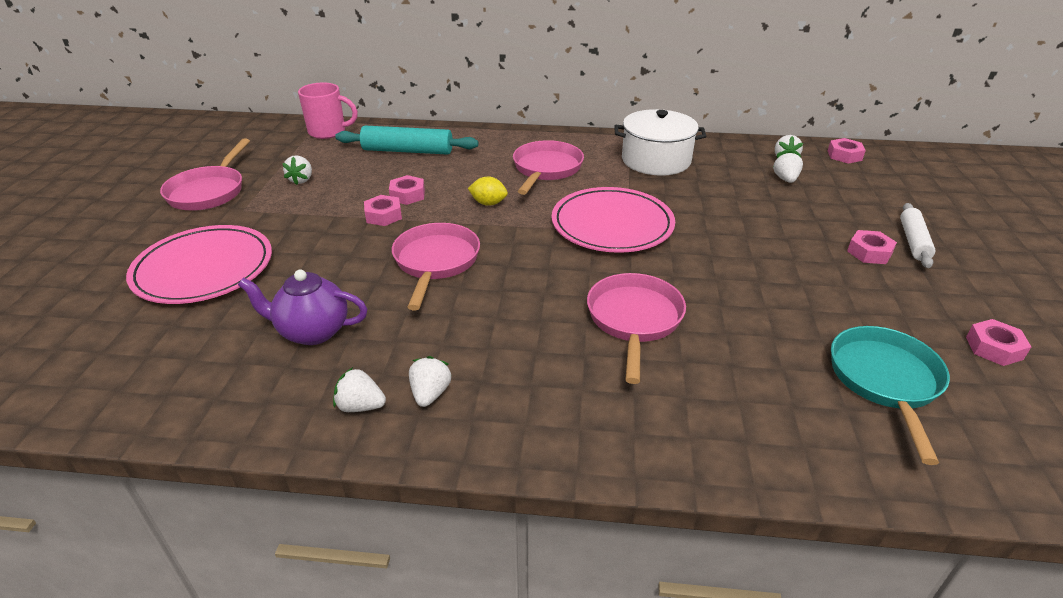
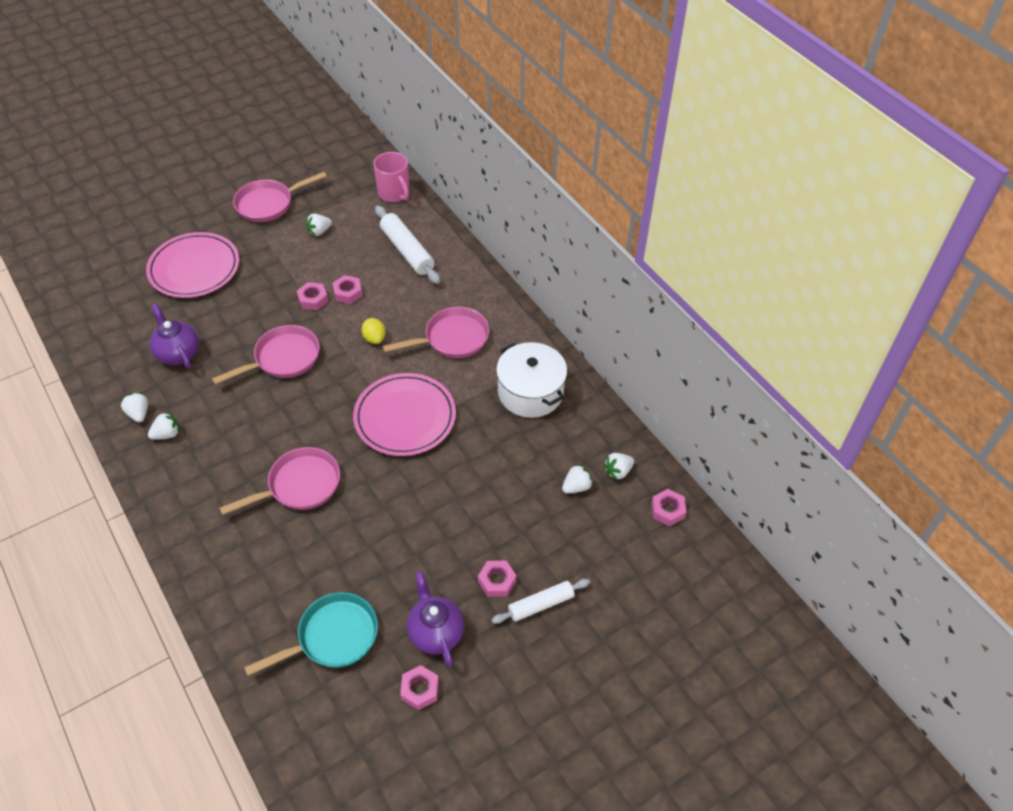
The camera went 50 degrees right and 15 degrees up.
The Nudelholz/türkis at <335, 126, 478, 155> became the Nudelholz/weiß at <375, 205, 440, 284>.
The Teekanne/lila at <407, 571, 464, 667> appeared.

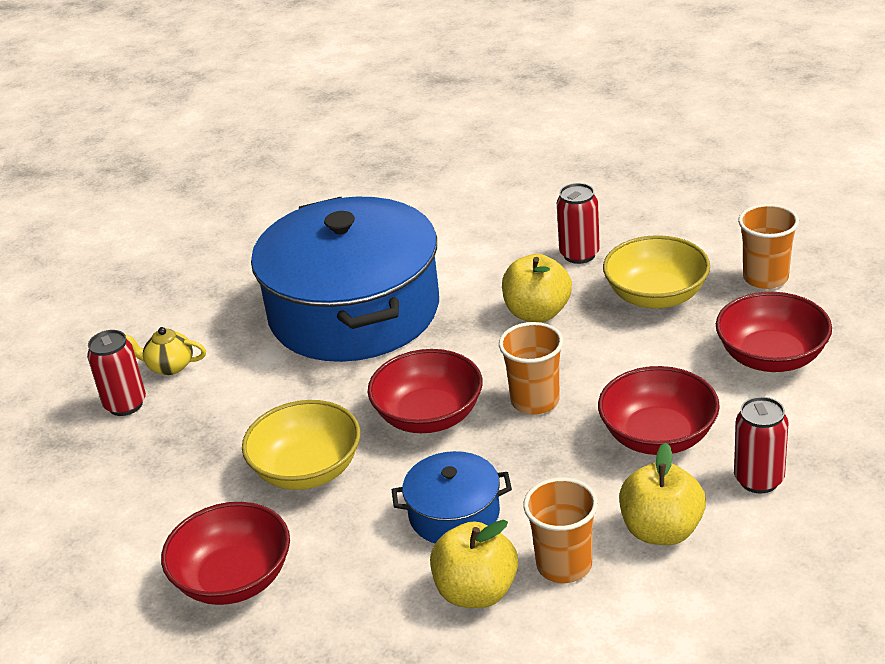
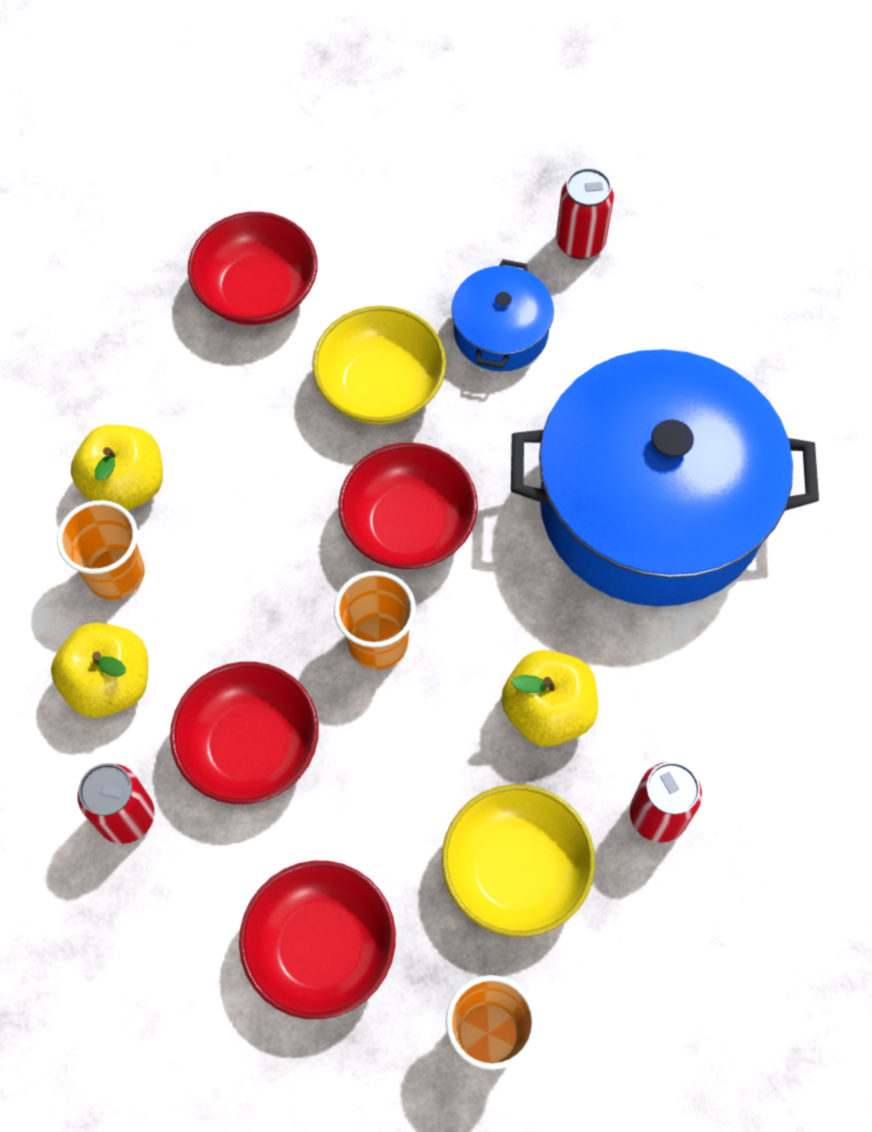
The camera went 105 degrees right and 30 degrees up.
The Kochtopf/blau moved from <392, 451, 512, 543> to <451, 259, 554, 372>.
The Teekanne/gelb at <125, 327, 206, 375> disappeared.

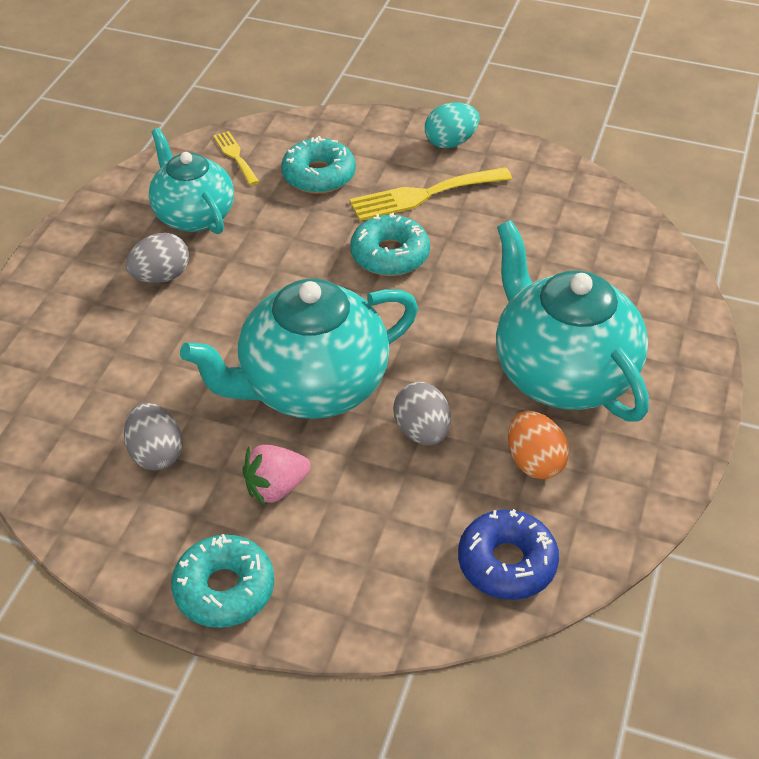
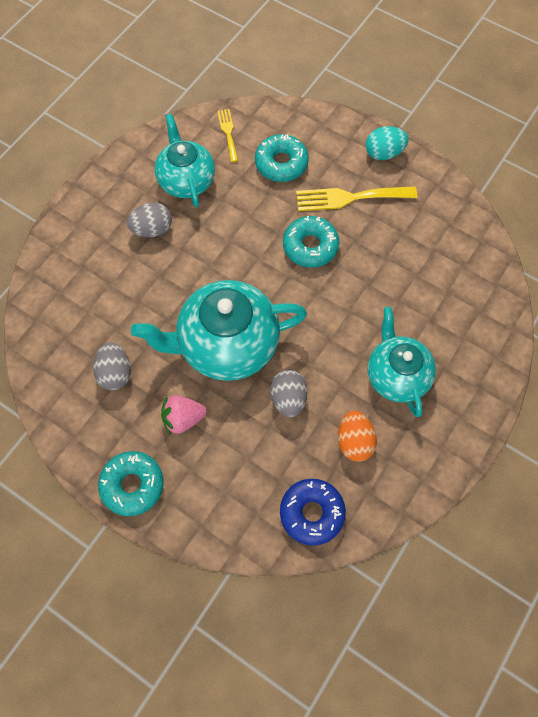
The camera went 15 degrees right and 20 degrees up.
The Teekanne/türkis at <496, 220, 649, 422> changed to 0.65 times the size.

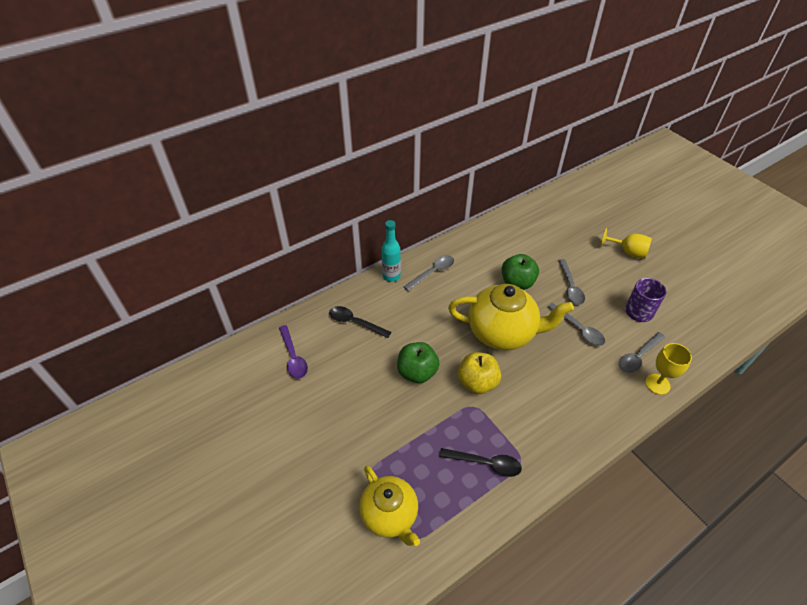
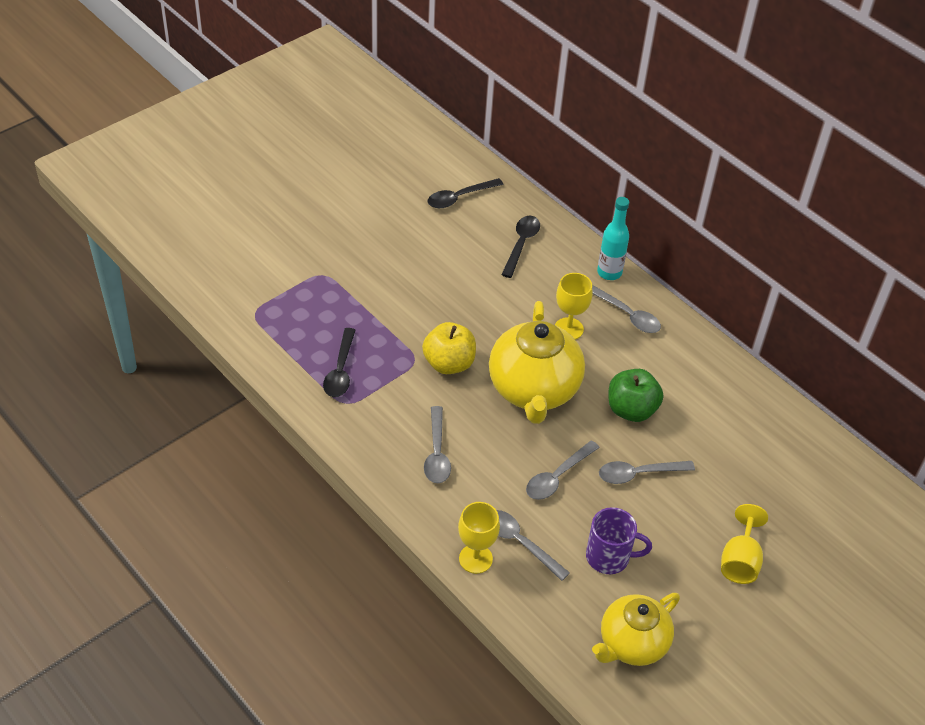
The camera went 80 degrees right and 0 degrees up.
The Löffel/grau at <424, 406, 451, 483> appeared.
The Löffel/lila at <279, 325, 308, 379> became the Löffel/schwarz at <428, 178, 504, 208>.
The Kelch/gelb at <555, 273, 593, 339> appeared.
The Teekanne/gelb moved from <359, 465, 420, 546> to <592, 593, 680, 666>.
The Apfel/grün at <397, 342, 440, 383> disappeared.

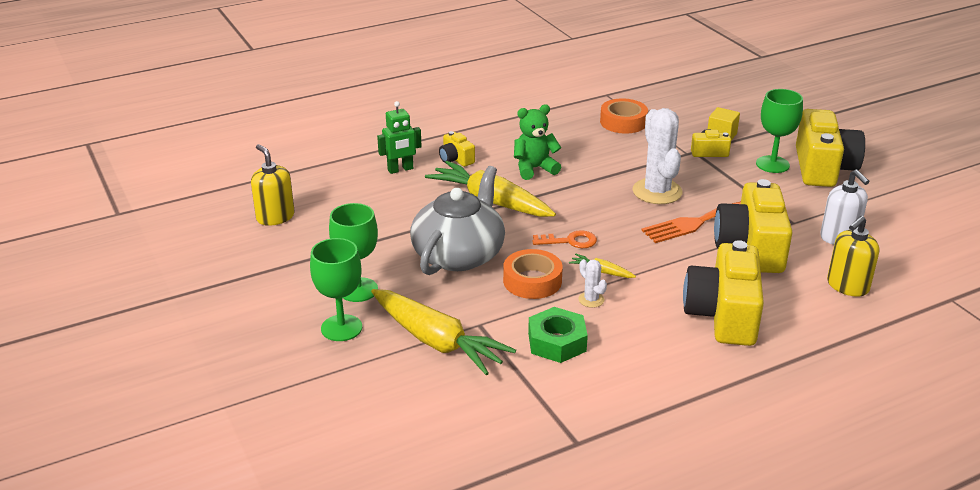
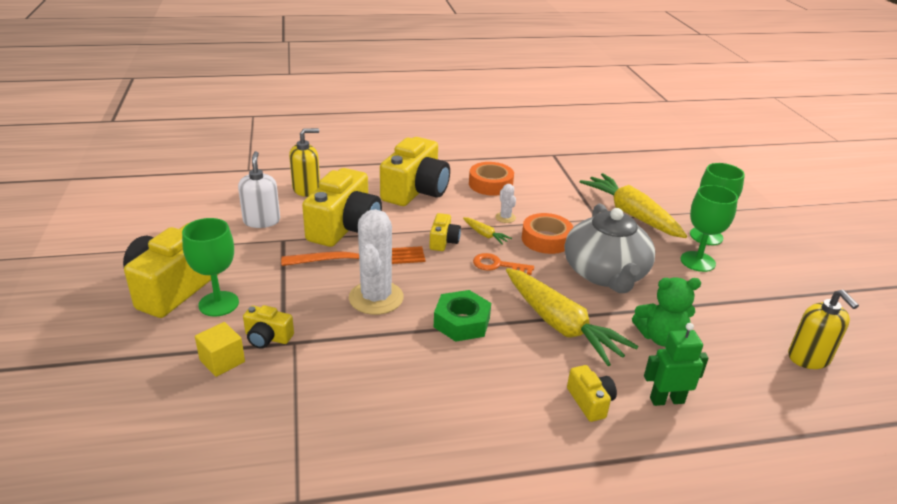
The camera went 165 degrees left and 0 degrees up.
The Kamera/gelb at <429, 213, 461, 251> appeared.
The Sechskantmutter/grün moved from <528, 307, 588, 363> to <434, 290, 491, 342>.
The Klebeband/orange moved from <600, 98, 648, 134> to <469, 162, 514, 196>.
The Teekanne/grau at <410, 166, 505, 275> turned 45 degrees counterclockwise.
The Teddybär/grün moved from <514, 104, 561, 180> to <632, 277, 701, 347>.

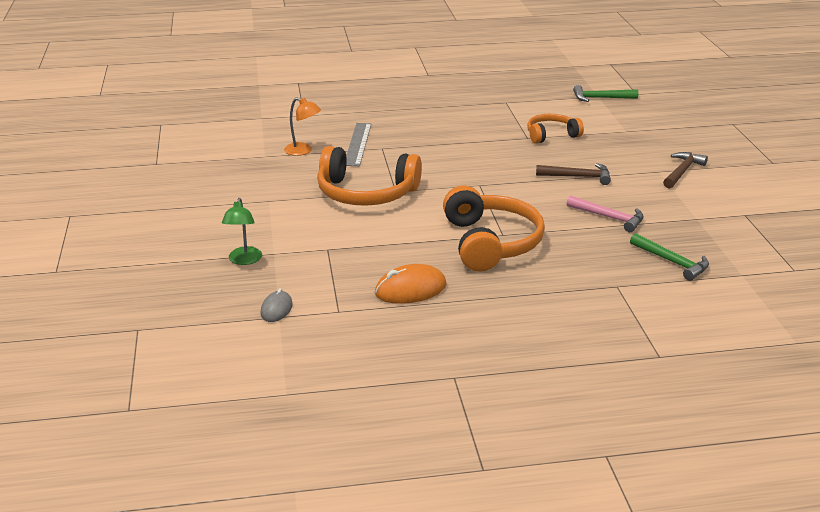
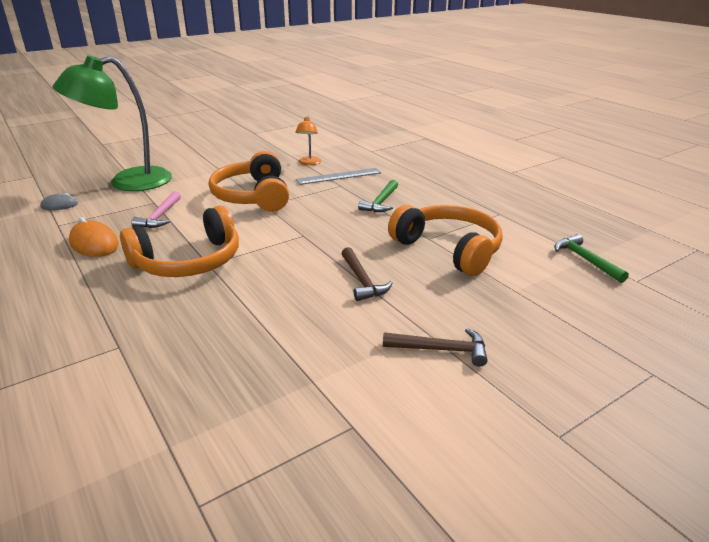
The camera went 65 degrees right and 0 degrees up.
The Lampe/grün at <222, 198, 262, 265> changed to 2.37 times the size.
The Hammer/rosa moved from <567, 195, 643, 232> to <131, 191, 181, 228>.
The Hammer/grün moved from <630, 233, 709, 281> to <358, 180, 398, 212>.
The Kopfhörer/orange at <527, 114, 584, 144> changed to 1.73 times the size.

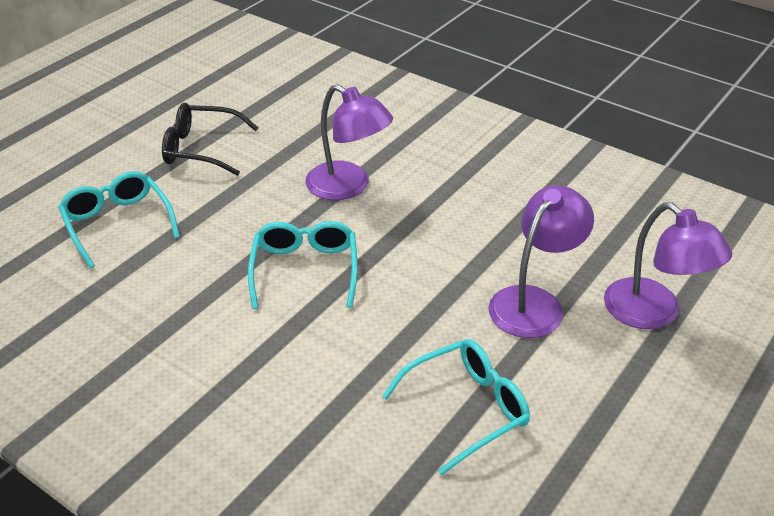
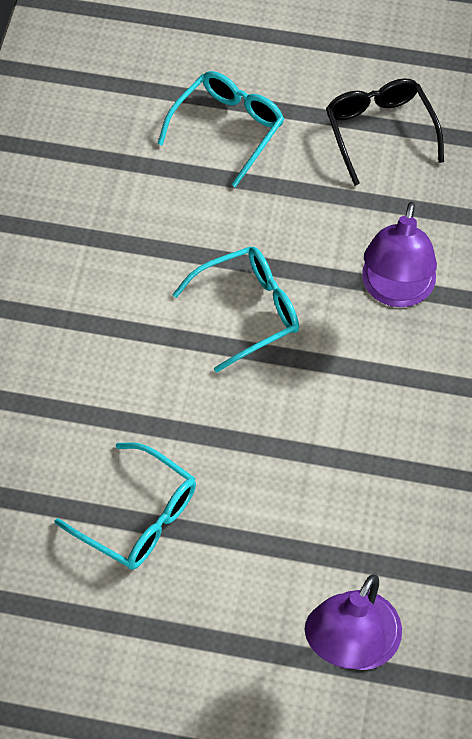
The camera went 65 degrees right and 20 degrees up.
The Lampe/lila at <488, 185, 594, 338> disappeared.

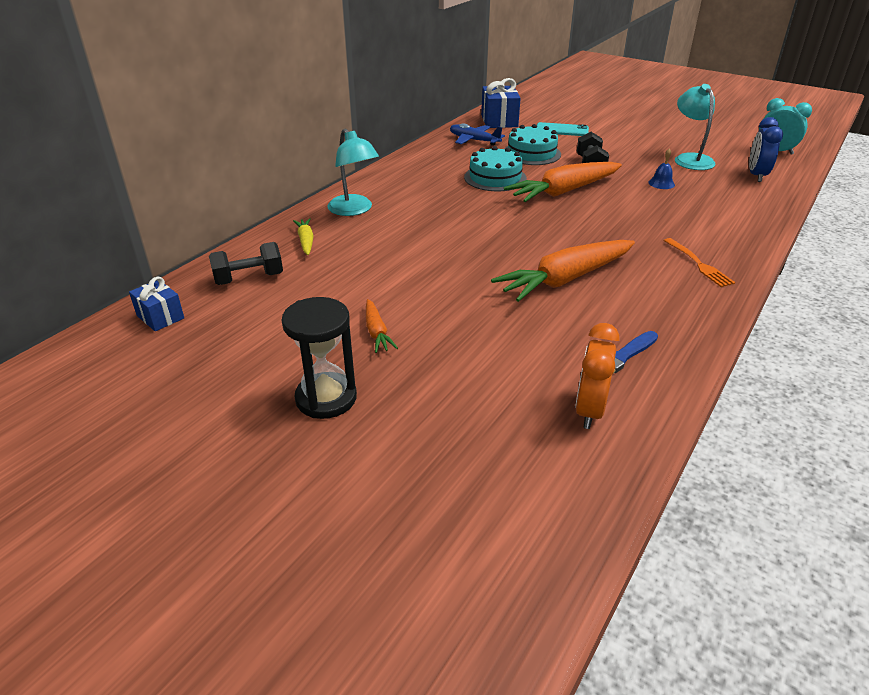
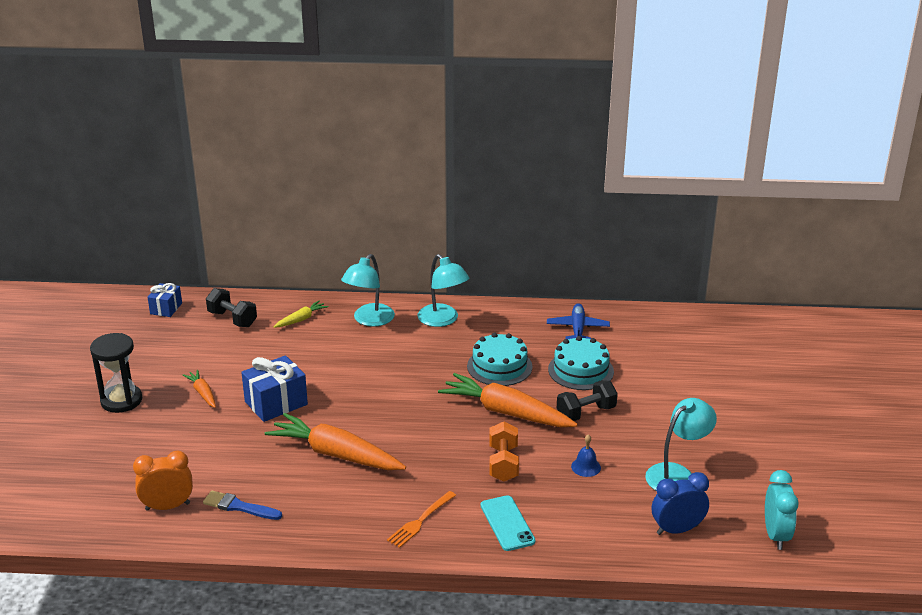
The camera went 60 degrees right and 5 degrees down.
The Karotte/orange at <366, 299, 398, 353> turned 105 degrees clockwise.
The Geschenk/blau moved from <481, 78, 521, 128> to <241, 355, 308, 422>.
The Lampe/türkis at <418, 254, 470, 327> appeared.
The Handy/türkis moved from <537, 122, 589, 136> to <481, 495, 535, 551>.
The Hantel/orange at <489, 422, 519, 482> appeared.

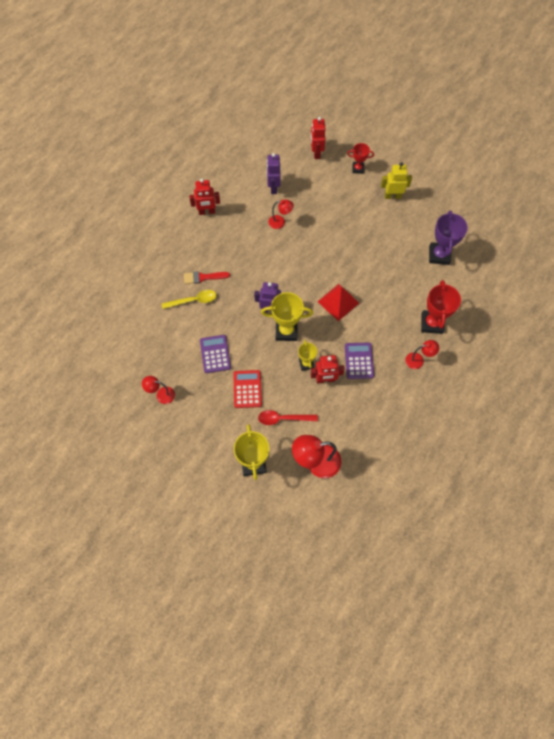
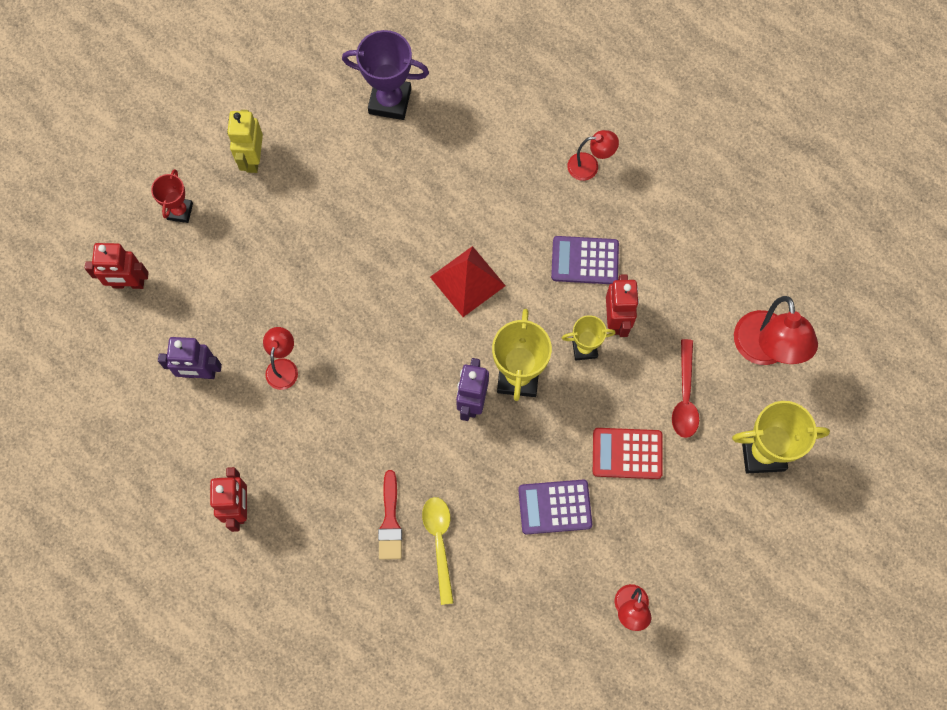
The camera went 85 degrees left and 5 degrees up.
The Lampe/rot at <405, 340, 439, 369> turned 90 degrees clockwise.
The Pokal/rot at <421, 280, 461, 334> disappeared.

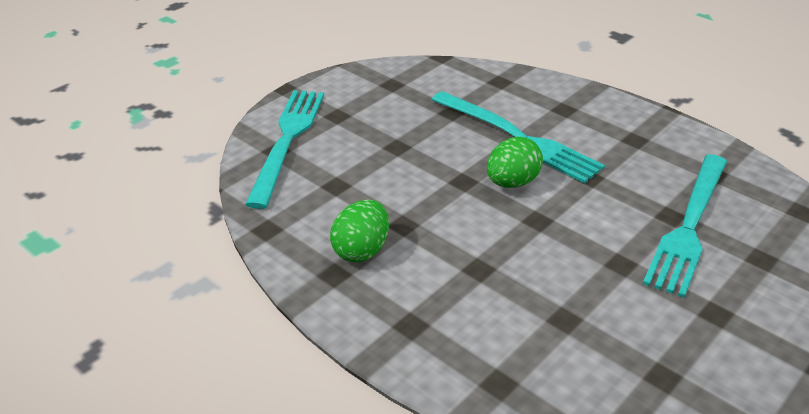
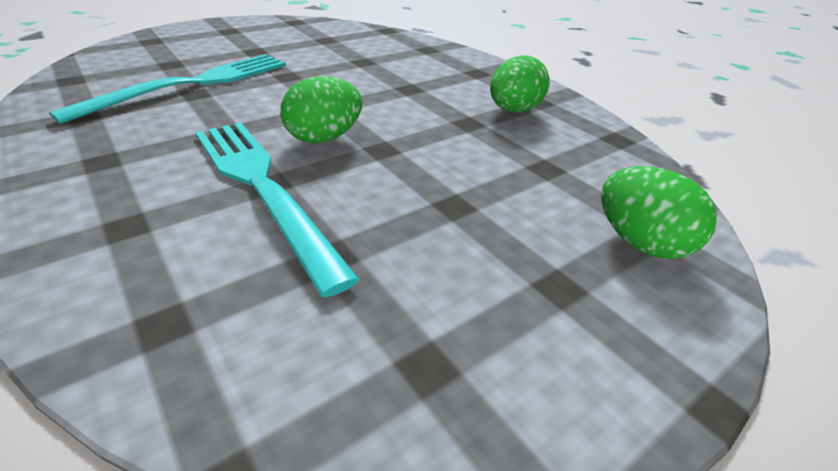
The camera went 170 degrees left and 0 degrees up.
The Gabel/türkis at <245, 90, 324, 209> was replaced by the Ei/grün at <601, 166, 717, 259>.

